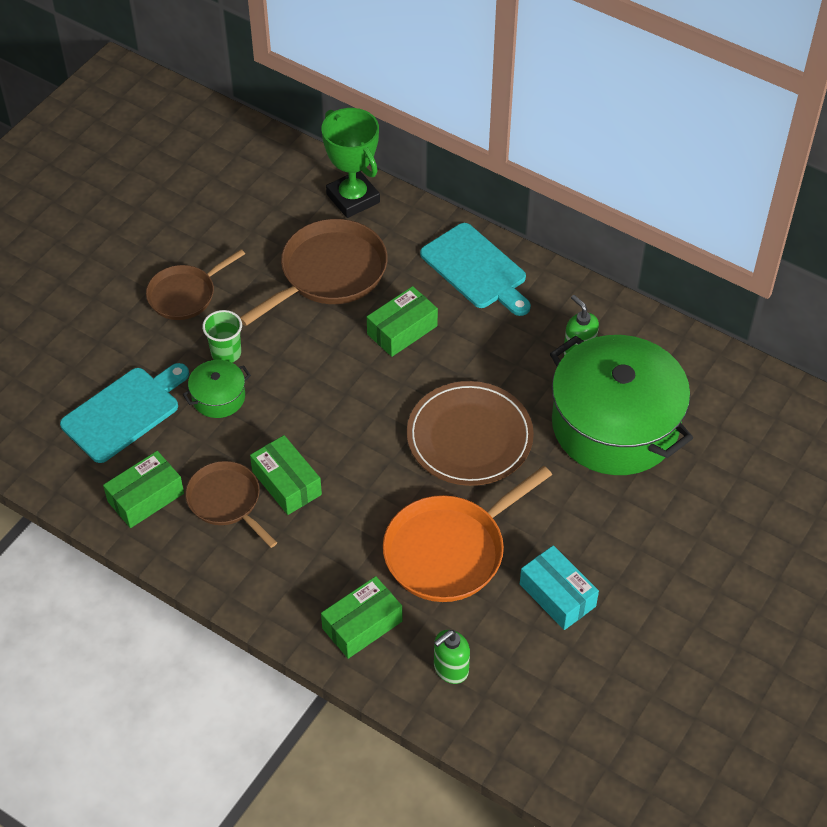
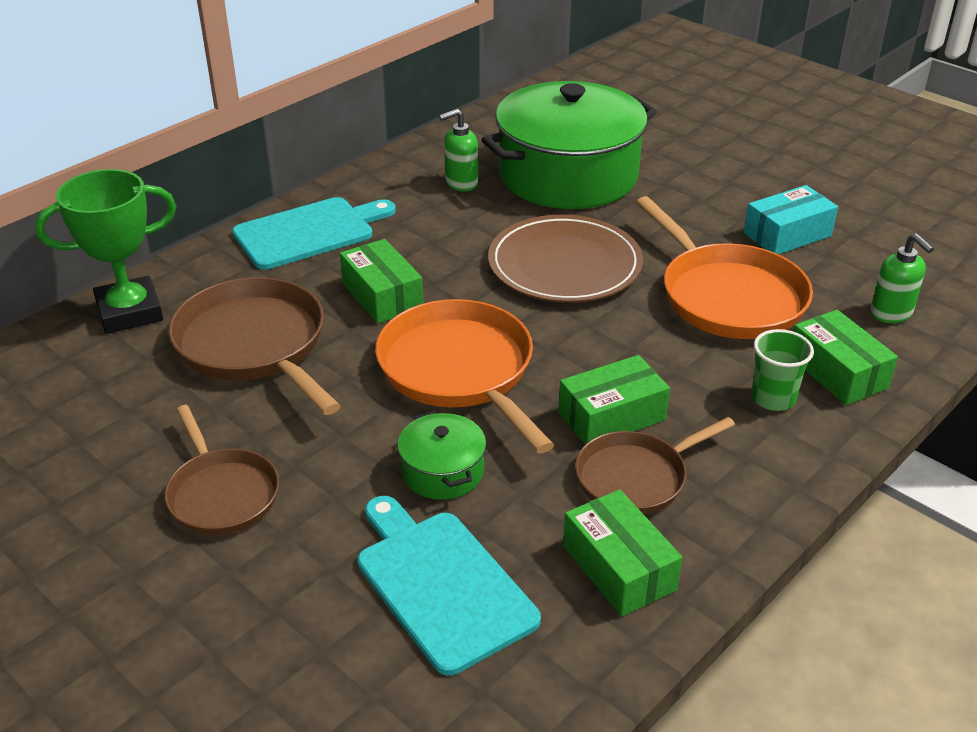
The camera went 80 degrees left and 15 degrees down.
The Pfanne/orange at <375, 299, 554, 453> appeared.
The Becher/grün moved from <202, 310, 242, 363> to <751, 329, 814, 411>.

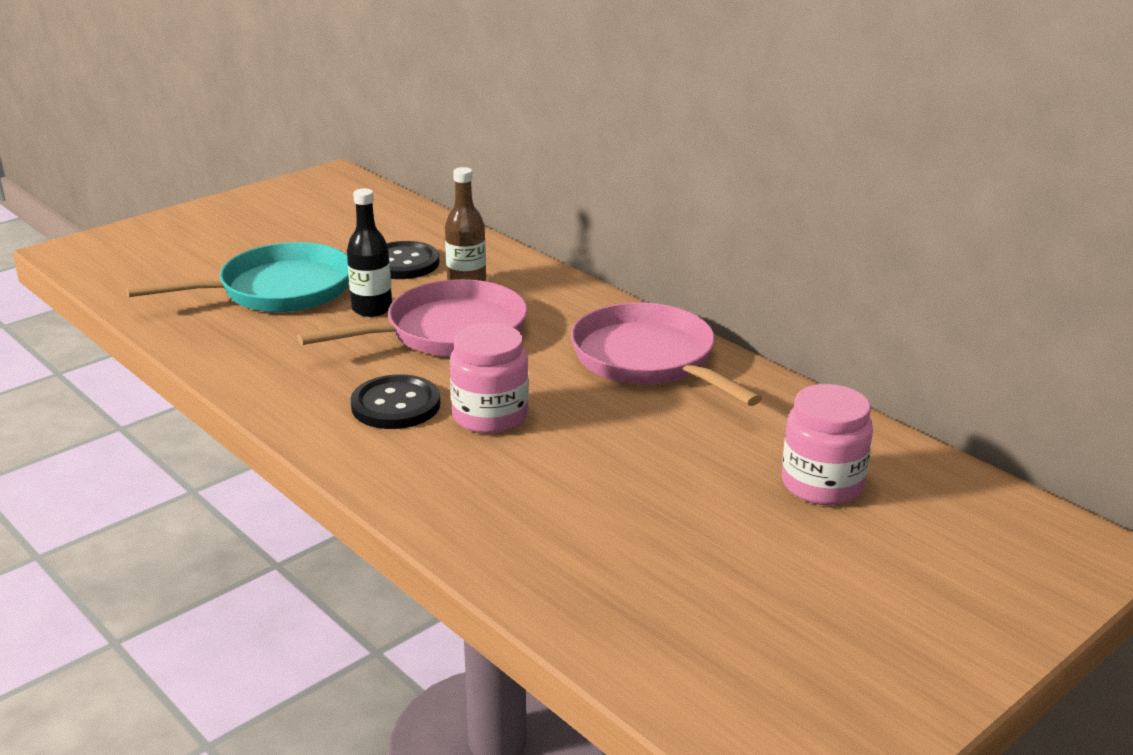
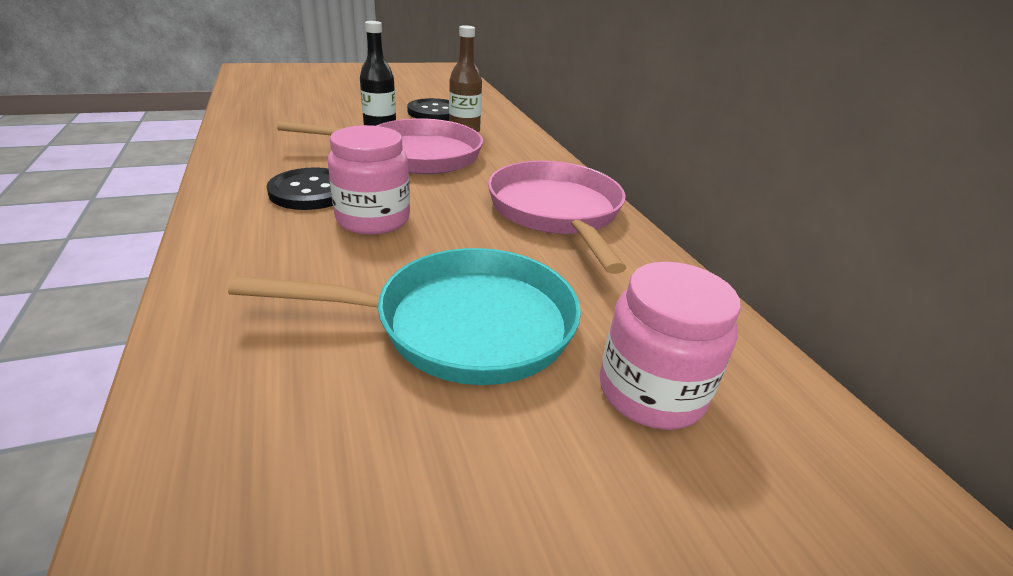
The camera went 20 degrees right and 5 degrees up.
The Pfanne/türkis moved from <126, 242, 349, 312> to <228, 248, 581, 385>.

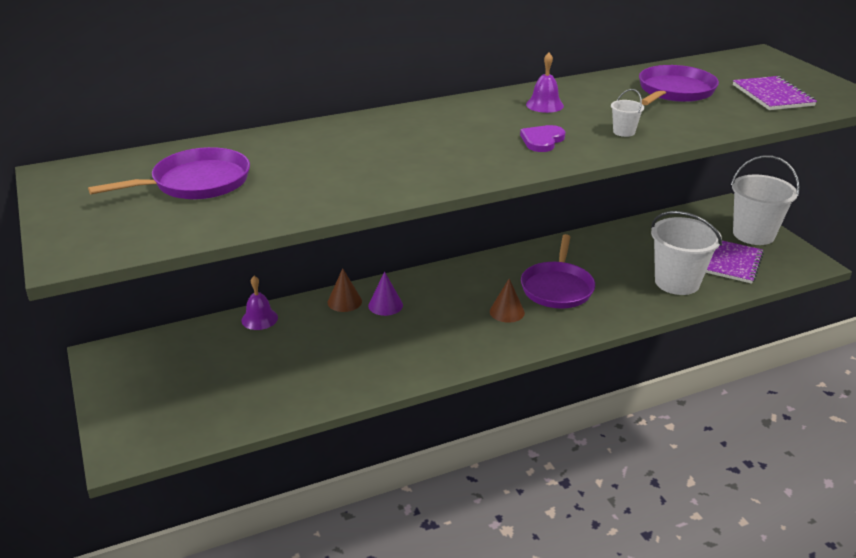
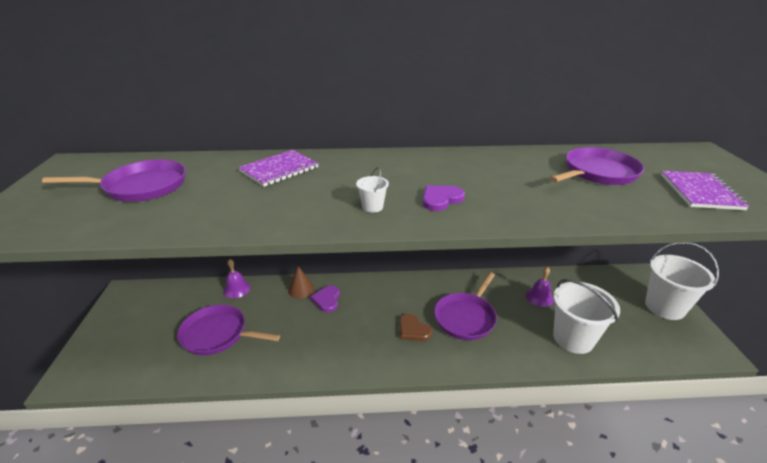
The camera went 20 degrees right and 0 degrees up.
The Pfanne/lila at <177, 305, 280, 355> appeared.
The Notizbuch/lila moved from <706, 241, 764, 284> to <238, 150, 319, 187>.
The Kegel/lila at <368, 272, 403, 316> was replaced by the Herz/lila at <310, 285, 340, 312>.
The Eimer/weiß moved from <611, 89, 644, 137> to <356, 167, 389, 213>.
The Kegel/braun at <490, 278, 525, 323> was replaced by the Herz/braun at <399, 314, 432, 341>.
The Glocke/lila moved from <526, 53, 564, 113> to <526, 267, 554, 307>.

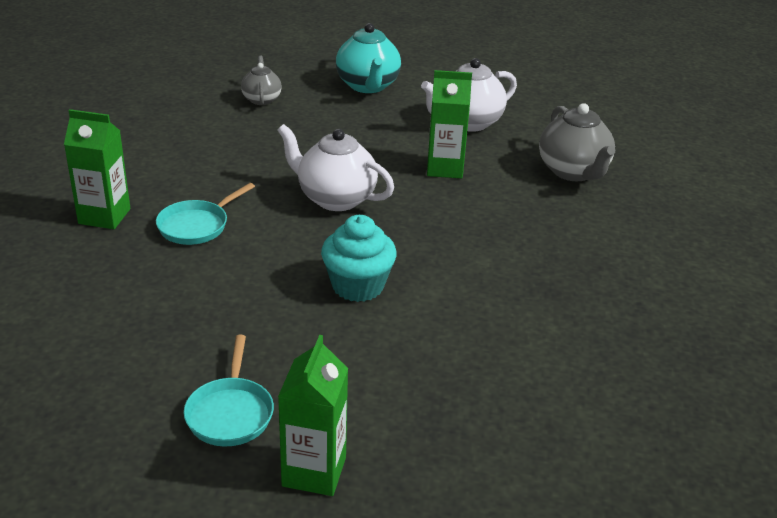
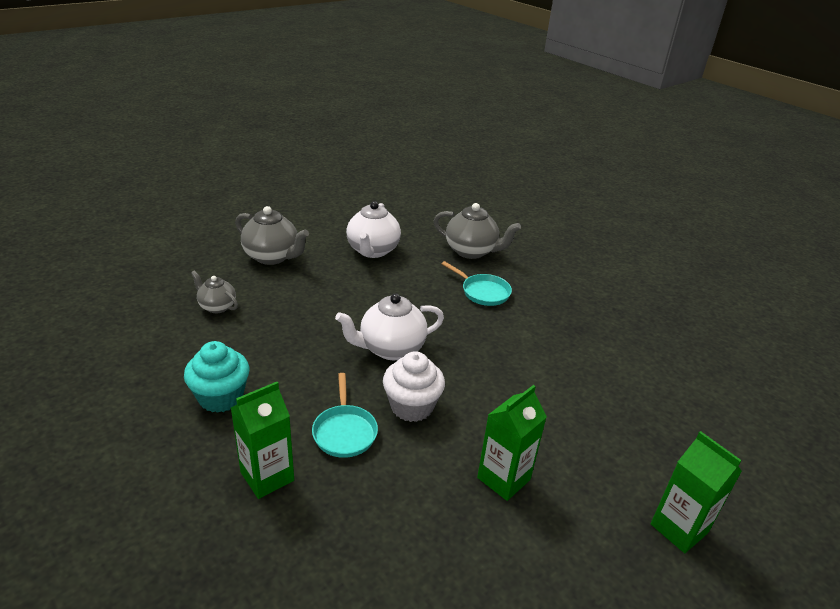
The camera went 50 degrees left and 0 degrees up.
The Muffin/türkis moved from <321, 215, 397, 302> to <184, 341, 249, 413>.
The Teekanne/türkis at <336, 23, 401, 93> became the Teekanne/grau at <235, 206, 309, 265>.
The Muffin/weiß at <383, 351, 445, 422> appeared.
The Pfanne/türkis moved from <184, 335, 274, 447> to <442, 261, 512, 306>.
The Getränkekarton/grün moved from <427, 70, 472, 178> to <477, 385, 547, 501>.

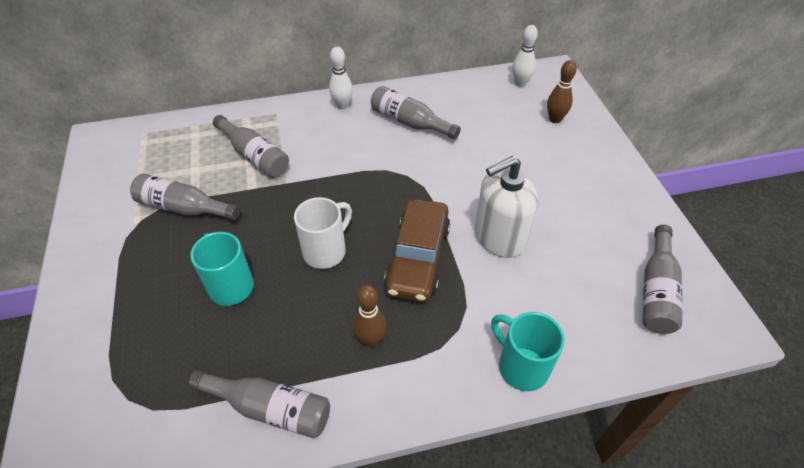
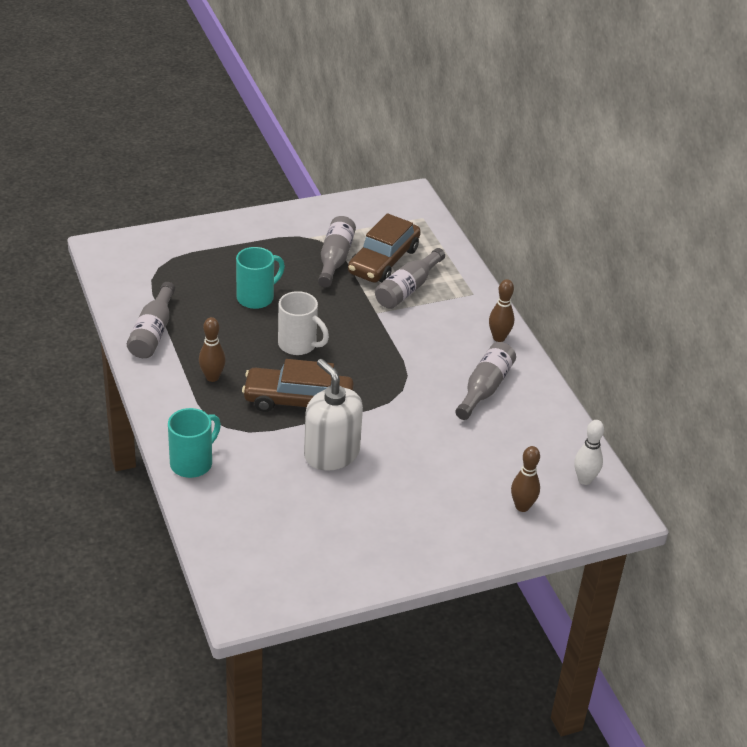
The camera went 80 degrees right and 10 degrees down.
The Auto/braun at <348, 213, 421, 283> appeared.
The Bowlingkegel/weiß at <329, 47, 353, 109> became the Bowlingkegel/braun at <489, 279, 514, 342>.
The Flasche/grau at <643, 225, 683, 334> disappeared.

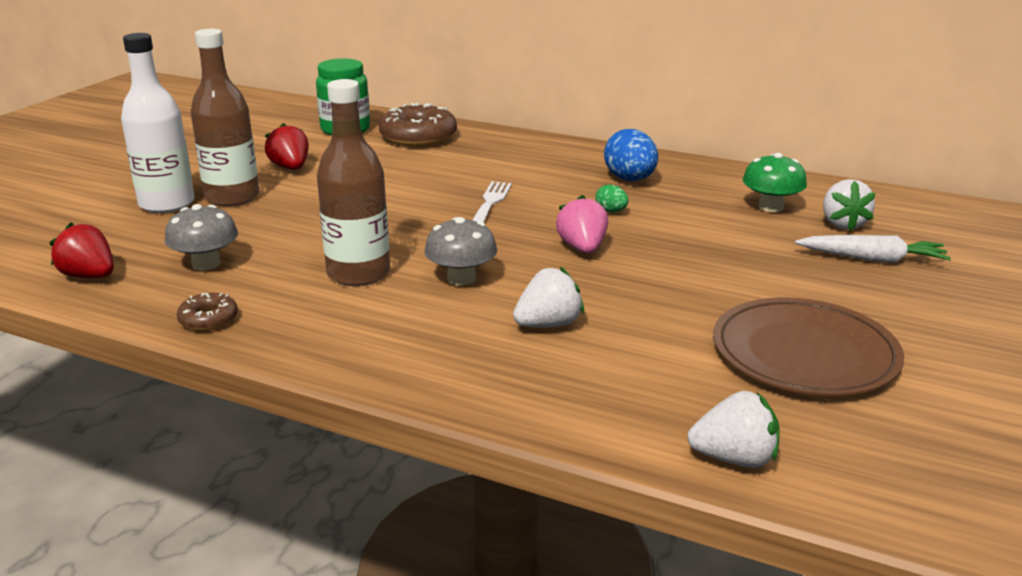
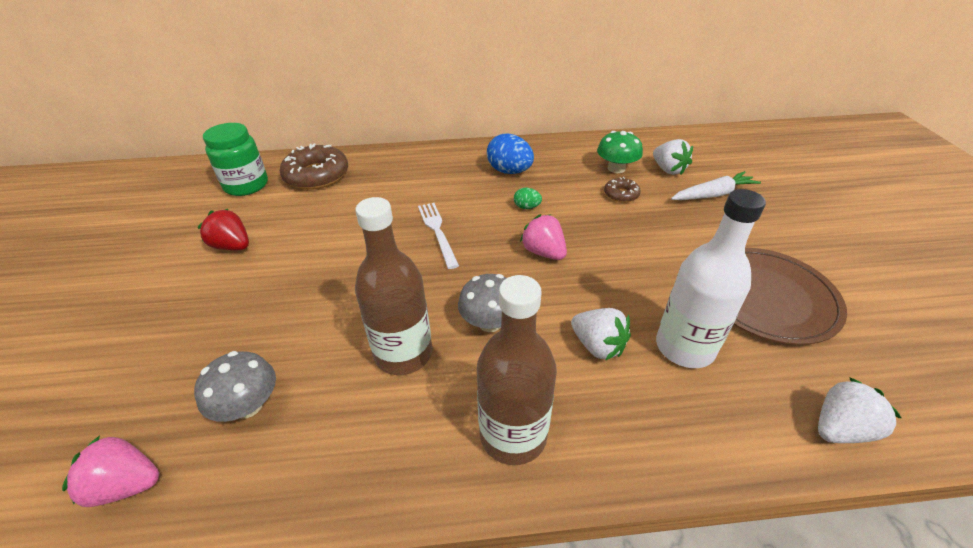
The camera went 30 degrees left and 15 degrees up.
The Erdbeere/rot at <49, 222, 114, 278> became the Erdbeere/rosa at <62, 435, 159, 507>.
The Flasche/braun moved from <191, 29, 259, 207> to <477, 275, 557, 465>.
The Erdbeere/weiß at <513, 267, 584, 327> turned 105 degrees clockwise.
The Donut/braun moved from <177, 293, 238, 331> to <604, 177, 641, 203>.
The Flasche/weiß moved from <121, 33, 195, 213> to <656, 189, 766, 368>.

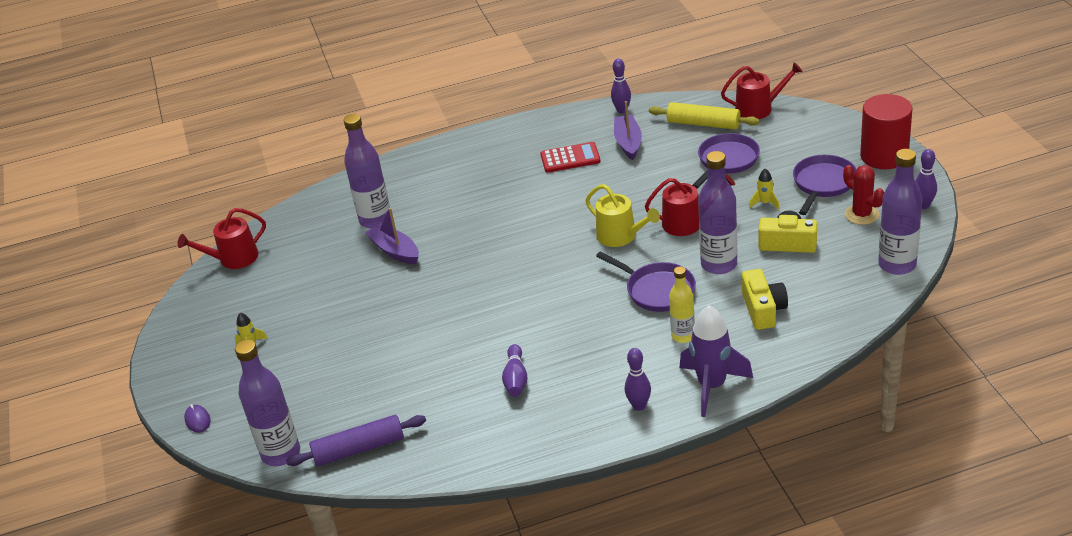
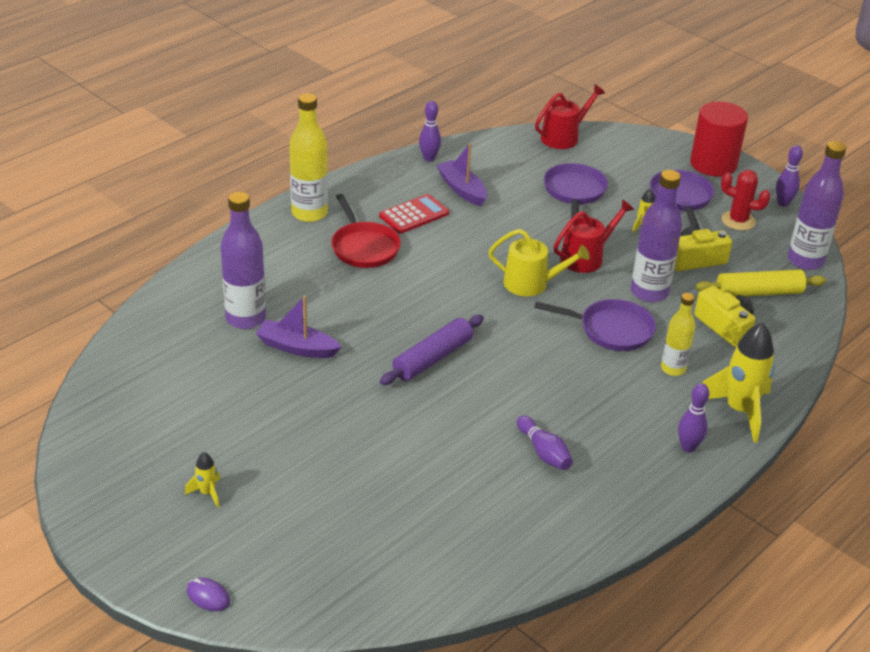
The camera went 35 degrees left and 0 degrees up.
The Flasche/gelb at <290, 93, 328, 222> appeared.
The Pfanne/rot at <331, 194, 401, 268> appeared.
The Nudelholz/lila moved from <286, 415, 426, 466> to <380, 315, 484, 385>.
The Nudelholz/gelb moved from <649, 102, 759, 130> to <695, 270, 826, 297>.
The Rakete/lila at <680, 305, 753, 417> became the Rakete/gelb at <702, 323, 775, 442>.
The Gießkanne/rot at <178, 208, 266, 269> disappeared.
The Flasche/lila at <235, 339, 300, 466> disappeared.

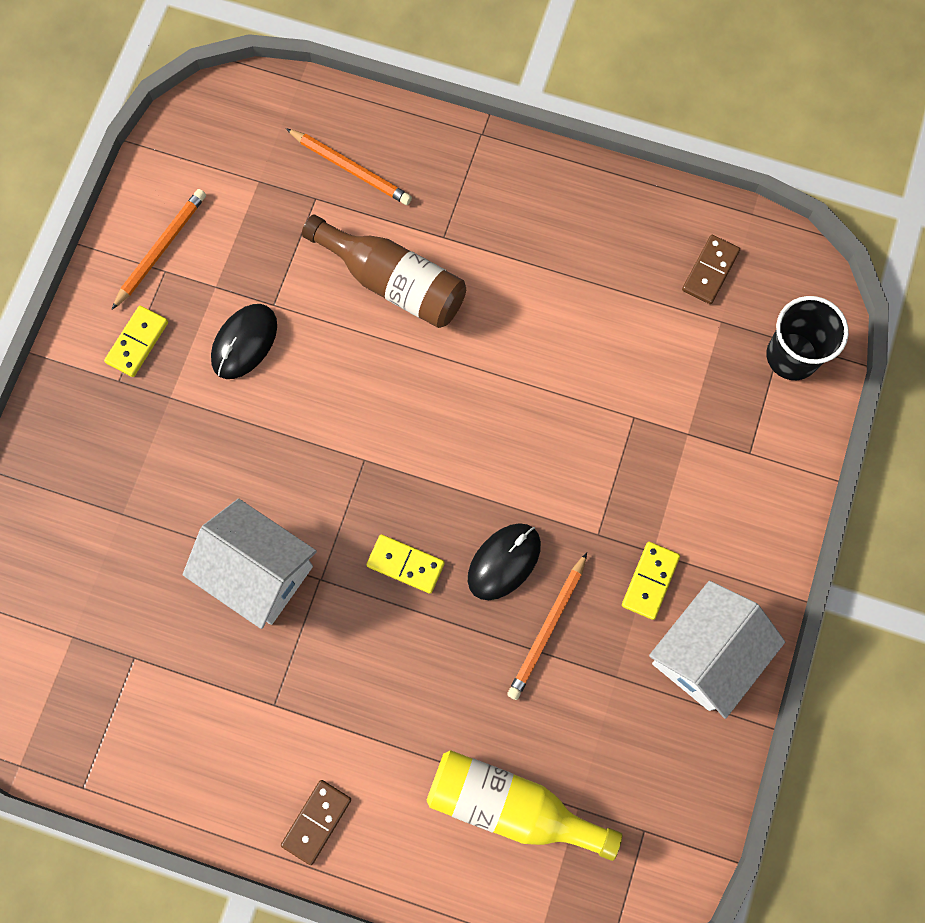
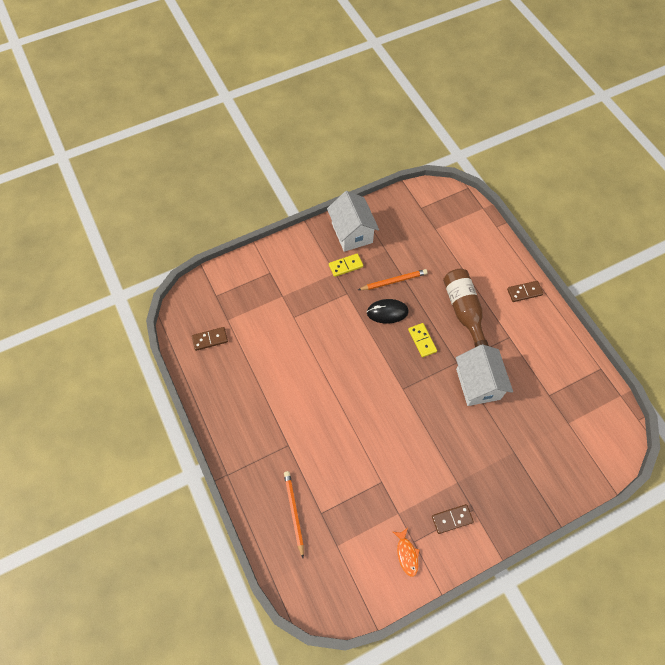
The camera went 135 degrees left and 10 degrees down.
The Haus/weiß at <649, 581, 785, 719> turned 75 degrees clockwise.
The Bleistift/orange at <111, 189, 206, 310> was replaced by the Fisch/orange at <393, 528, 420, 577>.
The Dominostein/gelb at <104, 306, 168, 377> became the Dominostein/braun at <432, 504, 474, 534>.
The Flasche/braun moved from <302, 215, 466, 328> to <443, 269, 489, 347>.
The Computermaus/schwarz at <211, 304, 277, 379> disappeared.
The Flasche/gelb at <426, 750, 622, 861> disappeared.
The Becher/schwarz at <766, 296, 849, 380> disappeared.

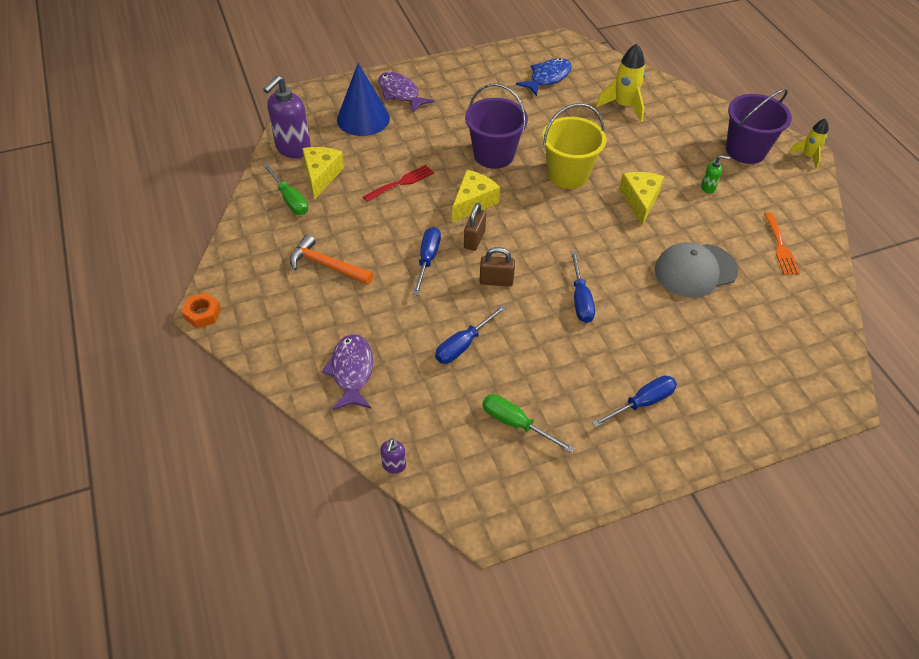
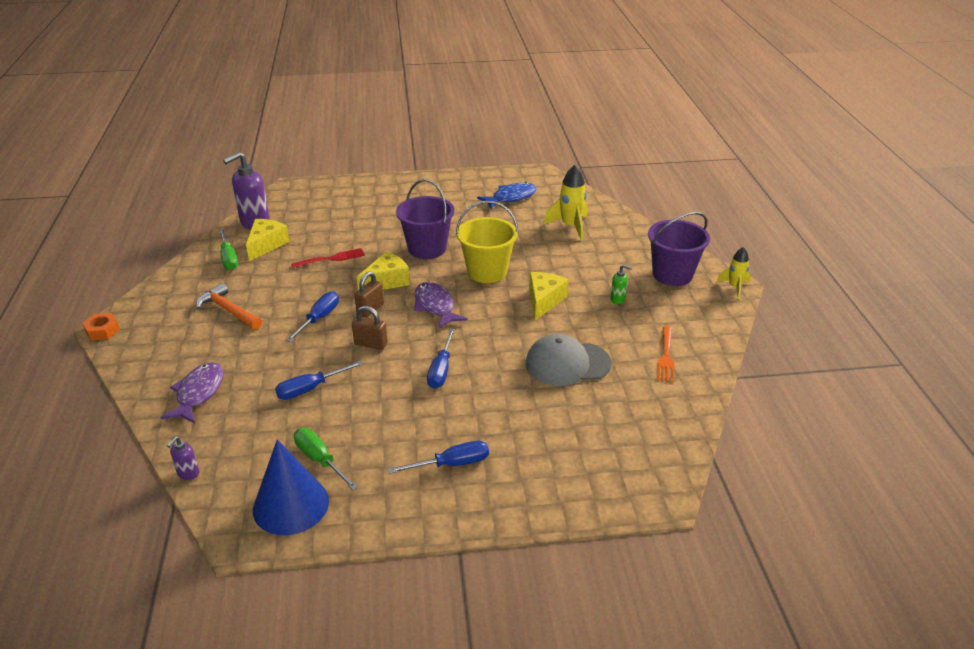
The camera went 15 degrees right and 15 degrees down.
The Kegel/blau moved from <337, 63, 390, 136> to <253, 439, 329, 535>.
The Fisch/lila moved from <378, 72, 434, 113> to <414, 282, 467, 328>.

